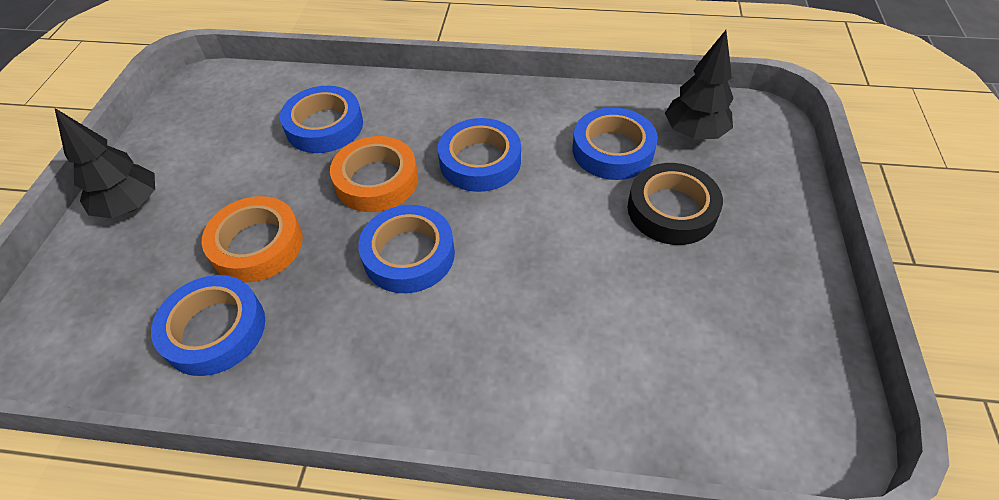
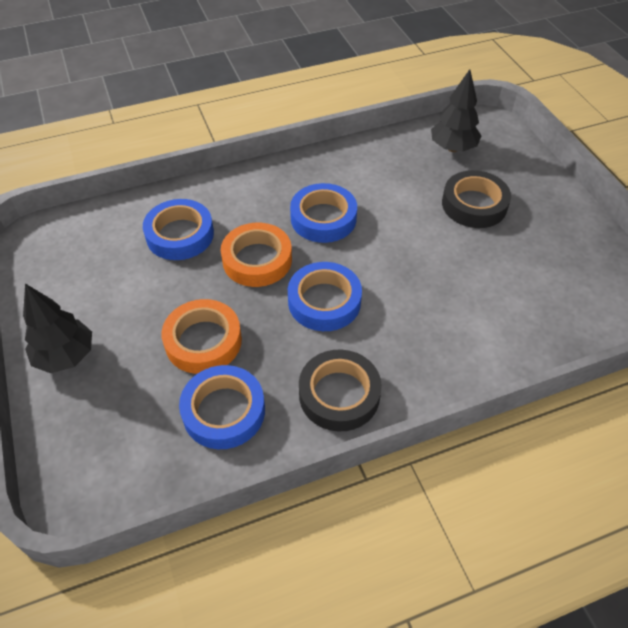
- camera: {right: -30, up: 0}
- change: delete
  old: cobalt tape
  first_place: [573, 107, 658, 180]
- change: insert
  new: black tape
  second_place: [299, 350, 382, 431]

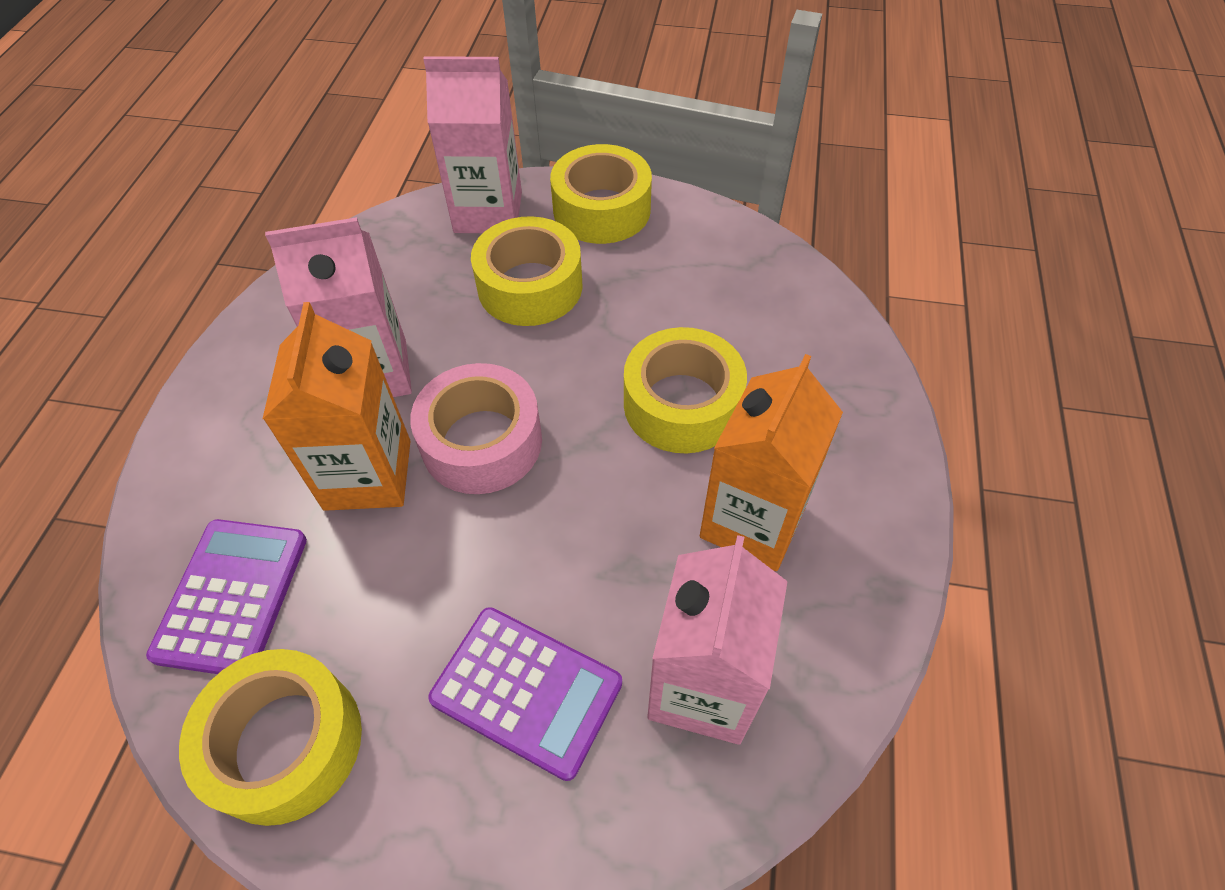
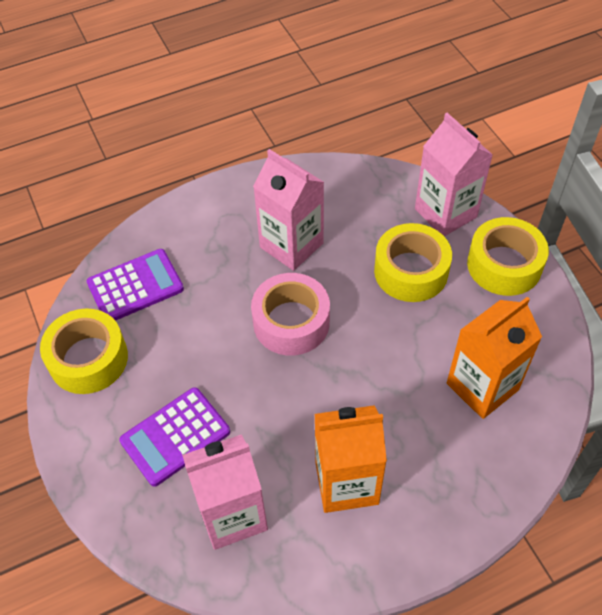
- camera: {right: 55, up: 0}
- change: move
  old: orange-coloured juice carton
  first_place: [263, 302, 410, 511]
  second_place: [447, 297, 542, 419]
- change: rotate
  old: violet calculator
  first_place: [428, 607, 622, 781]
  second_place: [119, 387, 230, 487]
  degrees: 60
- change: delete
  old: bright yellow tape
  first_place: [624, 327, 747, 453]

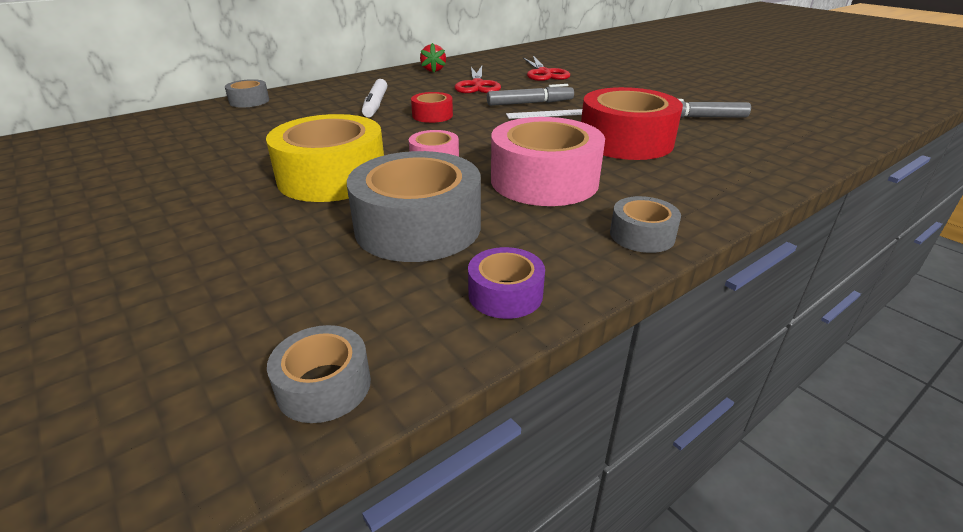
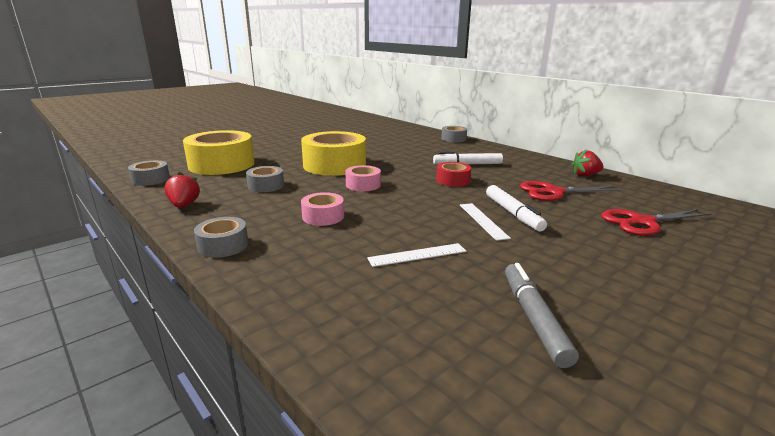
- camera: {right: 85, up: -10}
- change: resize
  old: ash-grey tape
  first_place: [347, 151, 481, 262]
  second_place: [246, 166, 284, 192]
  factor: 0.49
- change: replace
  old: violet tape
  new: red berry
  first_place: [468, 247, 545, 319]
  second_place: [165, 172, 200, 208]
- change: recolor
  old: ash-grey felt pen
  new: pure white felt pen
  first_place: [487, 84, 574, 106]
  second_place: [486, 185, 547, 232]
- change: resize
  old: rose-pink tape
  first_place: [491, 117, 605, 206]
  second_place: [301, 192, 344, 226]
  factor: 0.49
- change: replace
  old: red tape
  new: pure white straightedge
  first_place: [581, 87, 683, 160]
  second_place: [367, 243, 466, 267]
- change: insert
  new: bright yellow tape
  second_place: [183, 130, 255, 175]

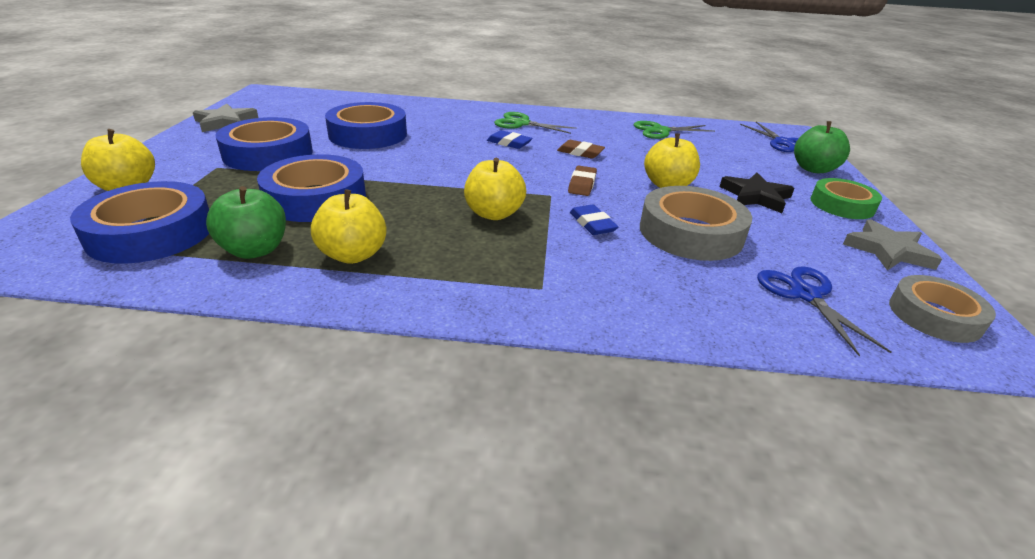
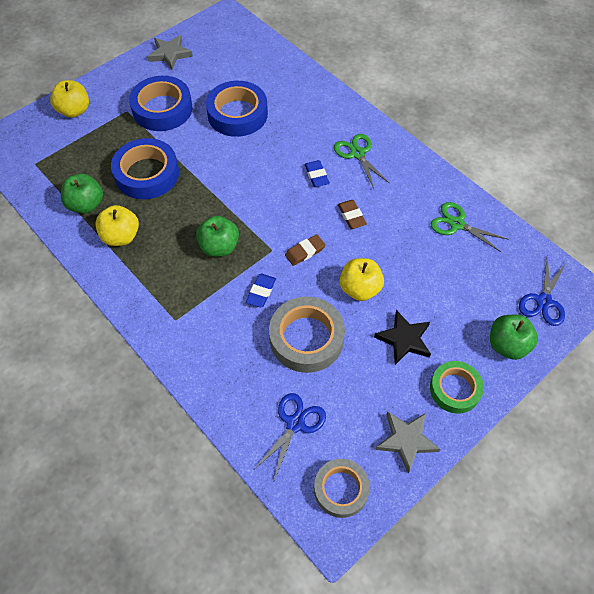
- camera: {right: 45, up: 25}
- change: delete
  old: cobalt tape
  first_place: [70, 181, 209, 264]
- change: recolor
  old: bright yellow apple fruit
  new: green apple fruit
  first_place: [464, 158, 526, 220]
  second_place: [196, 216, 239, 257]

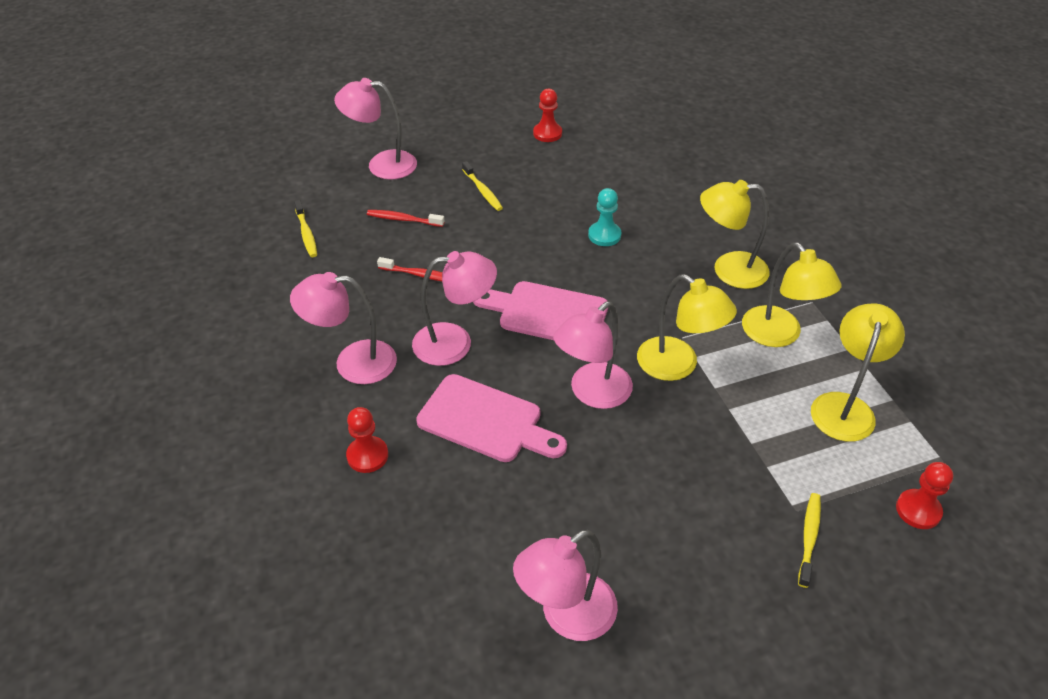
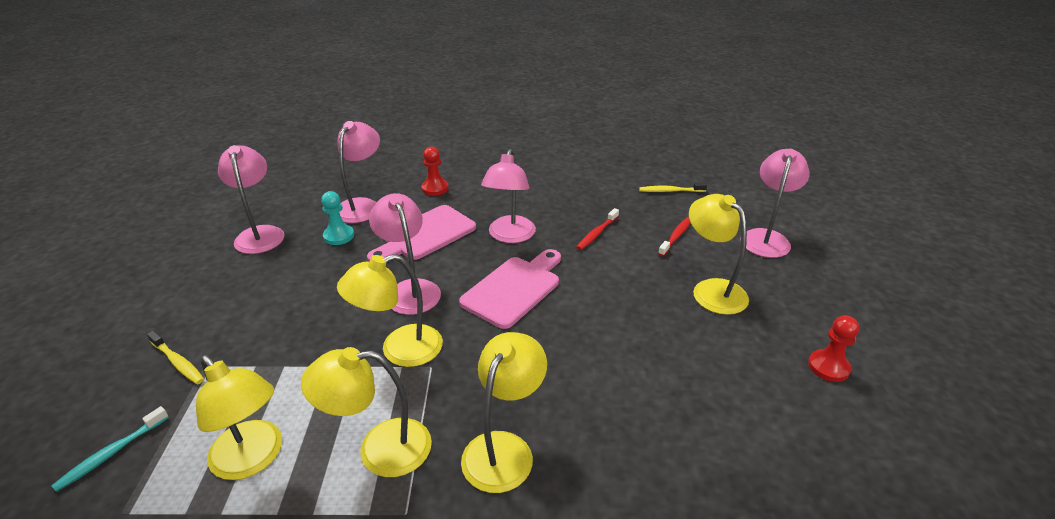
- camera: {right: 110, up: -10}
- change: move
  old: rose-pink reading lamp
  first_place: [290, 272, 397, 384]
  second_place: [338, 121, 380, 223]
- change: replace
  old: bright yellow toothbrush
  new: bright yellow reading lamp
  first_place: [462, 161, 503, 211]
  second_place: [689, 194, 749, 315]
- change: move
  old: aqua chess pawn
  first_place: [588, 188, 621, 246]
  second_place: [321, 191, 354, 245]
- change: replace
  old: red chess pawn
  new: aqua toothbrush
  first_place: [896, 462, 953, 529]
  second_place: [51, 406, 169, 492]

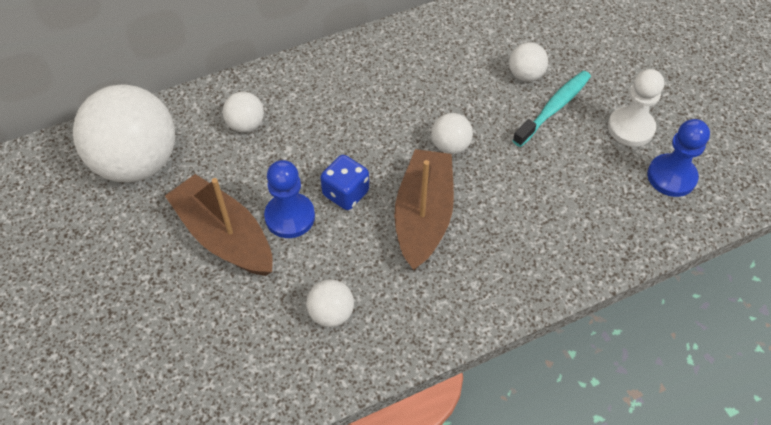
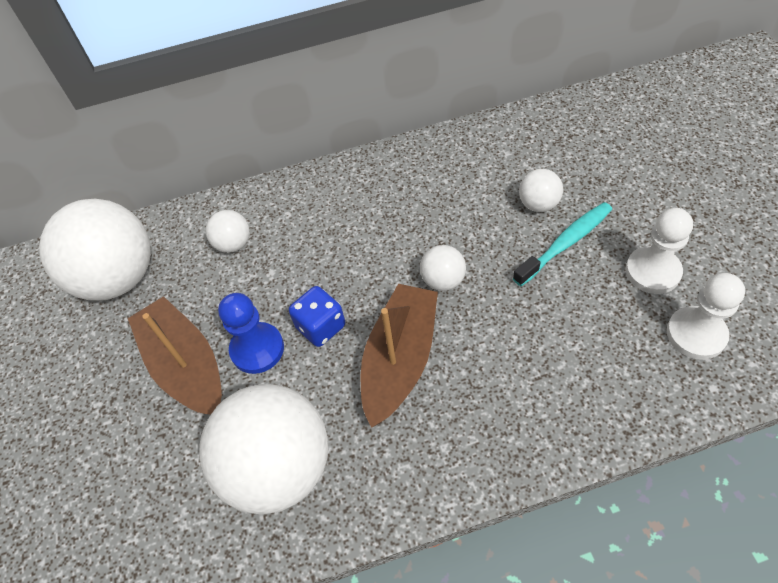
- camera: {right: 15, up: 0}
- change: resize
  old: pure white play ball
  first_place: [306, 279, 354, 327]
  second_place: [199, 384, 328, 515]
  factor: 2.25
- change: recolor
  old: cobalt chess pawn
  new: pure white chess pawn
  first_place: [647, 119, 710, 197]
  second_place: [667, 273, 745, 360]

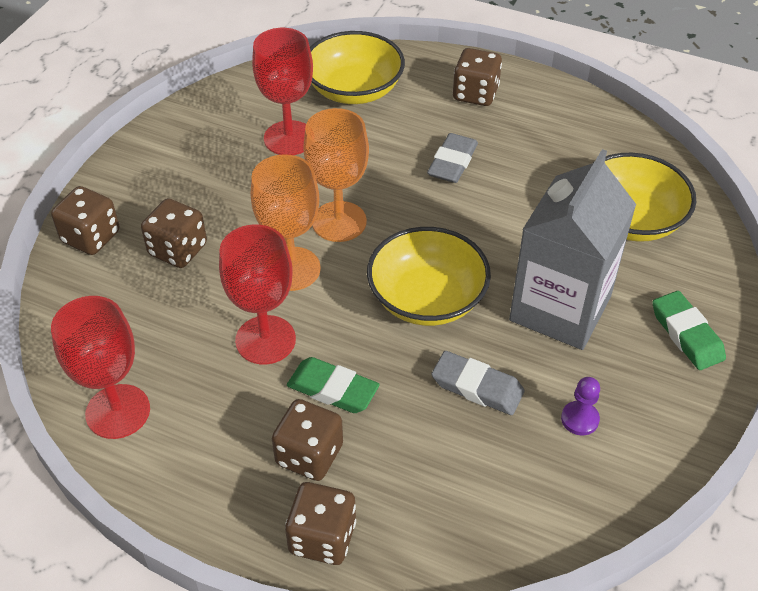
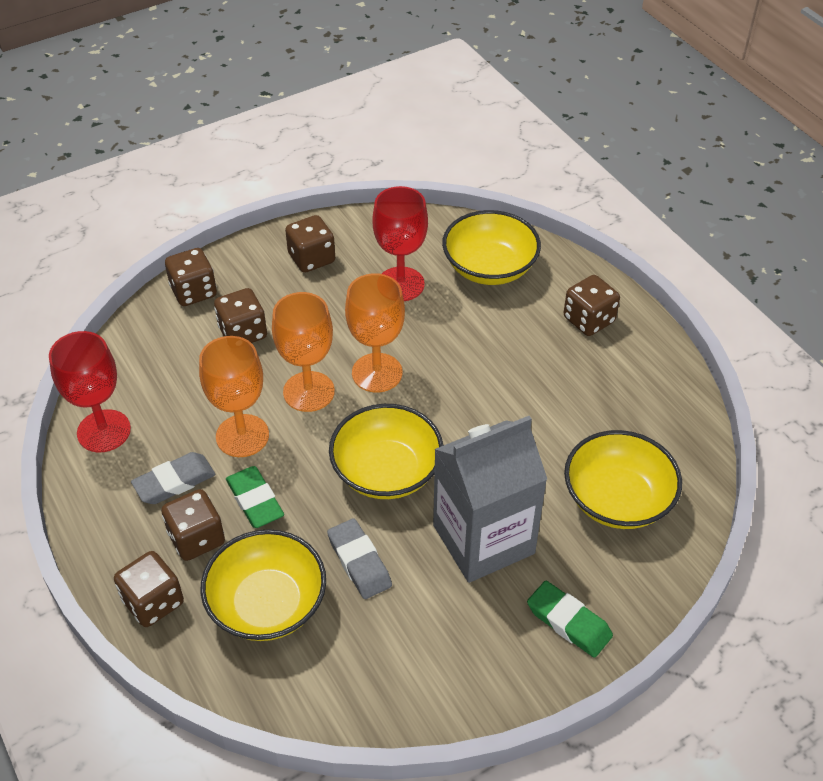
- camera: {right: 35, up: 0}
- change: recolor
  old: red wine glass
  new: orange-coloured wine glass
  first_place: [219, 225, 296, 364]
  second_place: [199, 336, 269, 457]
- change: move
  old: ash-grey gum eraser
  first_place: [427, 133, 478, 183]
  second_place: [131, 452, 216, 504]
- change: delete
  old: violet chess pawn
  first_place: [561, 377, 600, 436]
- change: rotate
  old: green gum eraser
  first_place: [653, 291, 726, 370]
  second_place: [527, 581, 613, 658]
  degrees: -60
- change: insert
  new: bright yellow serving bowl
  second_place: [200, 529, 326, 641]
- change: insert
  new: brown die
  second_place: [285, 215, 335, 273]

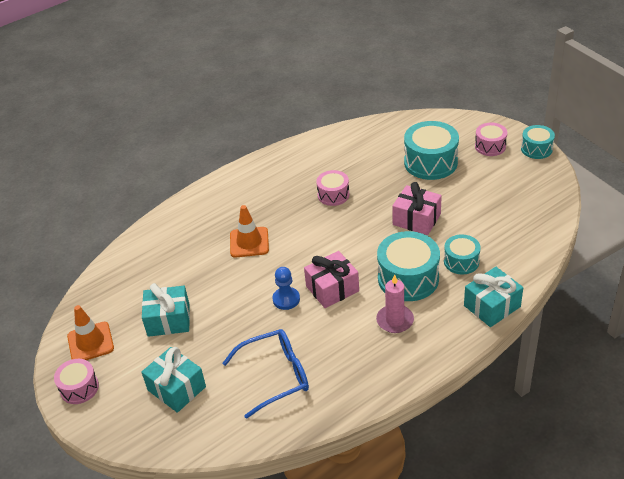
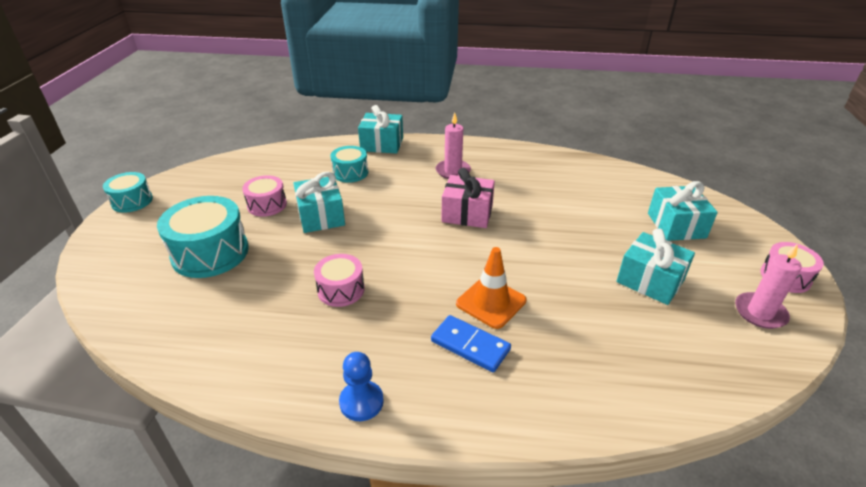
- camera: {right: -140, up: -5}
- change: replace
  old: orange-coloured safety cone
  new: rose-pink wax candle
  first_place: [67, 305, 114, 360]
  second_place: [735, 244, 802, 329]
- change: delete
  old: cobalt spectacles
  first_place: [222, 329, 309, 419]
- change: move
  old: cobalt chess pawn
  first_place: [272, 267, 300, 310]
  second_place: [339, 352, 384, 421]
- change: delete
  old: aqua drum
  first_place: [377, 231, 440, 301]
- change: recolor
  old: rose-pink present
  new: aqua present
  first_place: [392, 182, 442, 235]
  second_place: [293, 172, 345, 233]
- change: move
  old: rose-pink drum
  first_place: [475, 123, 507, 156]
  second_place: [242, 175, 287, 217]
- change: insert
  new: cobalt domino tile
  second_place: [431, 315, 511, 372]

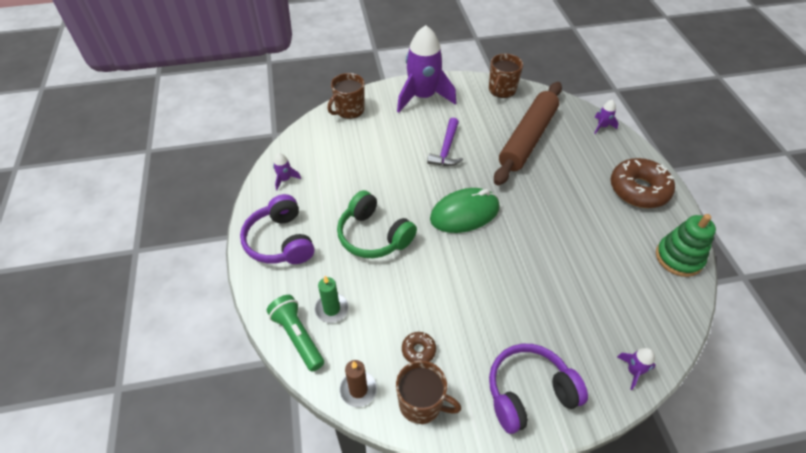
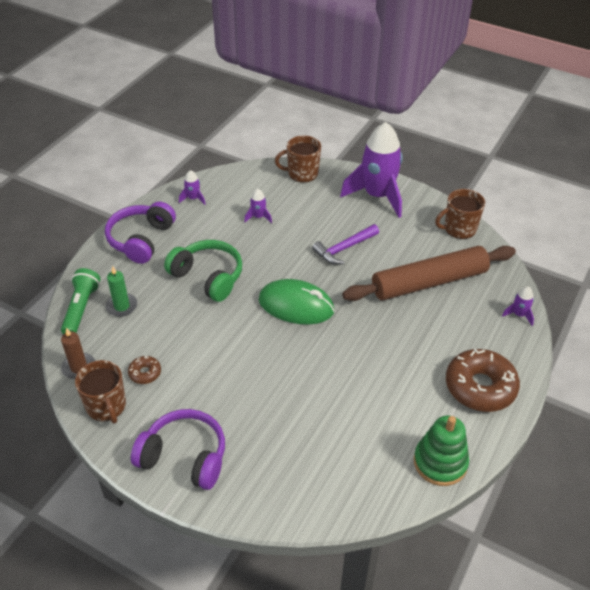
- camera: {right: 40, up: -5}
- change: rotate
  old: green over-ear headphones
  first_place: [337, 190, 417, 258]
  second_place: [164, 240, 242, 302]
  degrees: 135
- change: move
  old: violet rocket
  first_place: [617, 348, 656, 390]
  second_place: [244, 189, 272, 223]

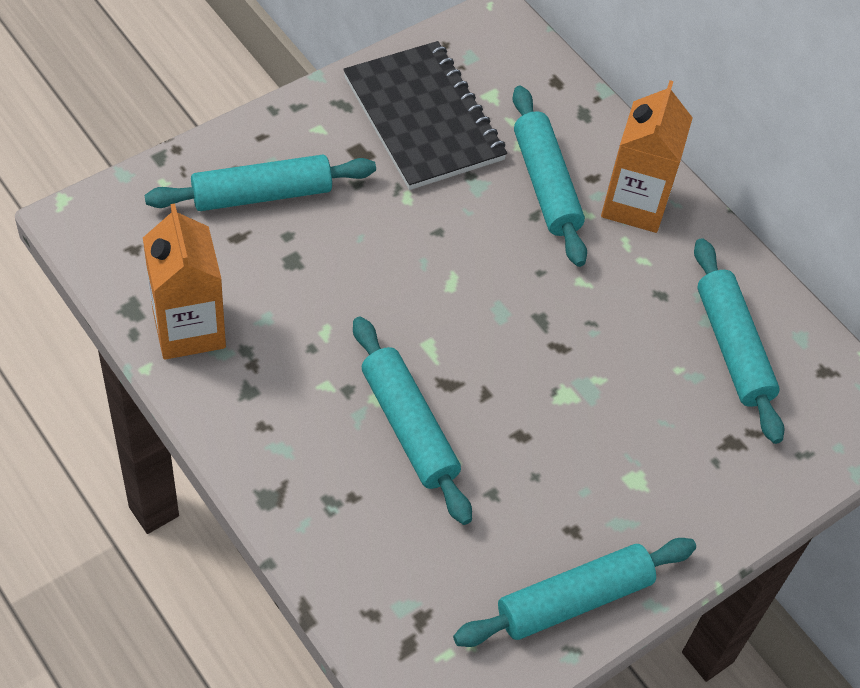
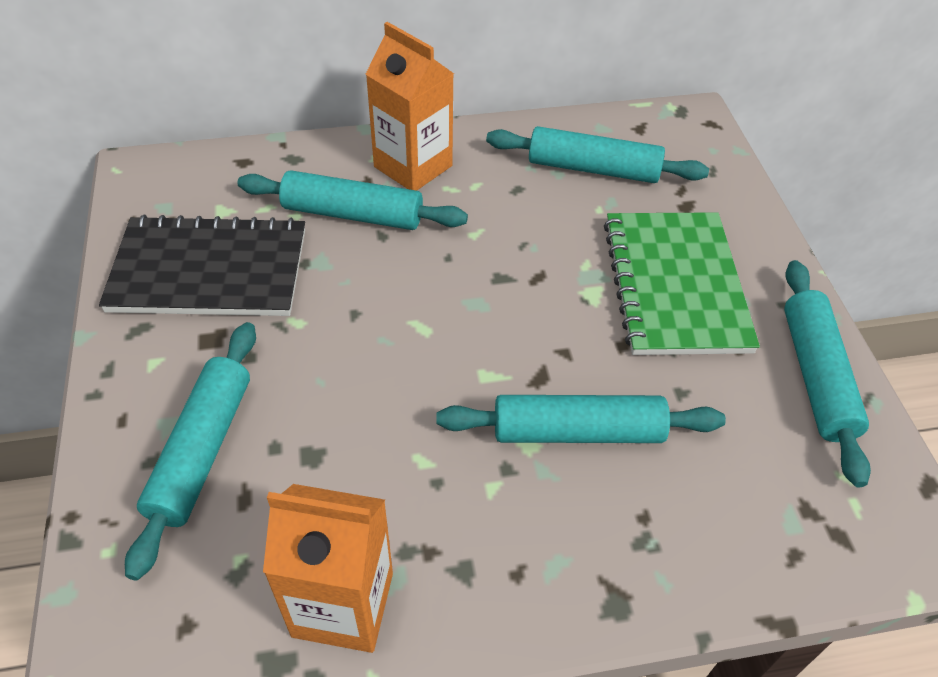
- camera: {right: -60, up: -5}
- change: insert
  new: green notebook
  second_place: [604, 212, 760, 355]

